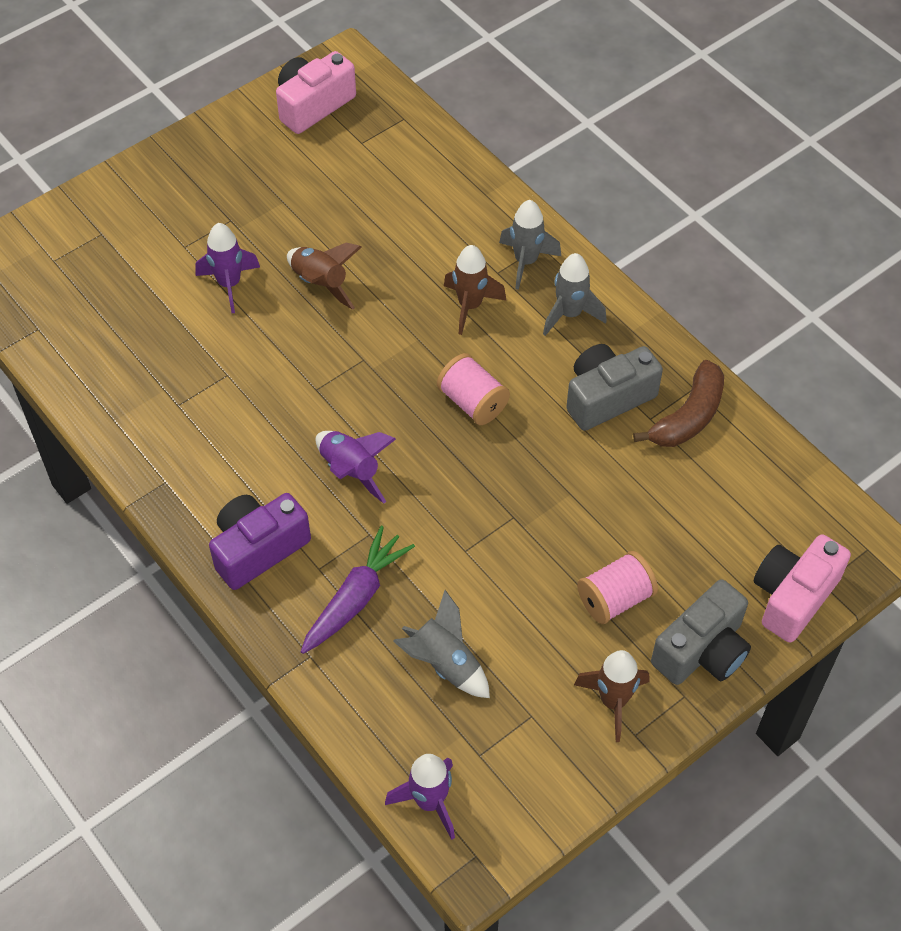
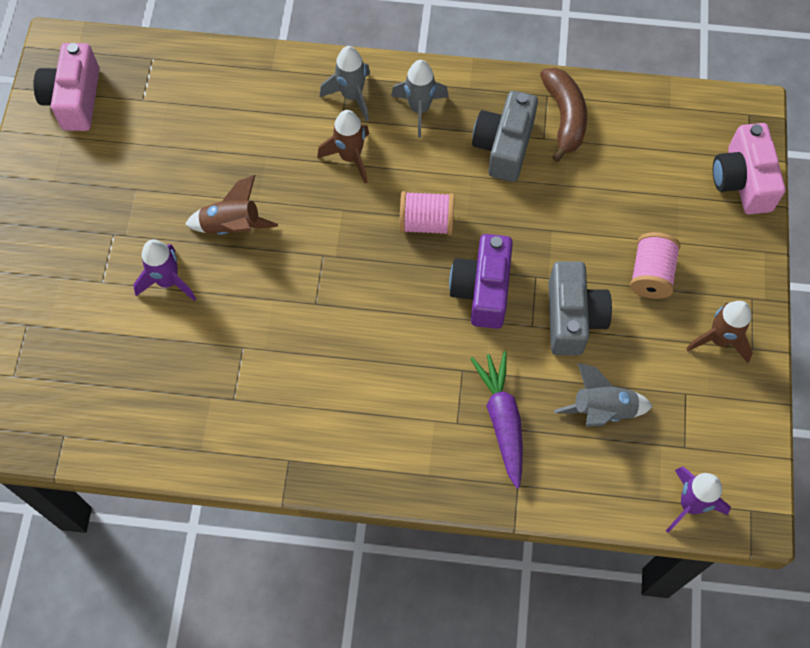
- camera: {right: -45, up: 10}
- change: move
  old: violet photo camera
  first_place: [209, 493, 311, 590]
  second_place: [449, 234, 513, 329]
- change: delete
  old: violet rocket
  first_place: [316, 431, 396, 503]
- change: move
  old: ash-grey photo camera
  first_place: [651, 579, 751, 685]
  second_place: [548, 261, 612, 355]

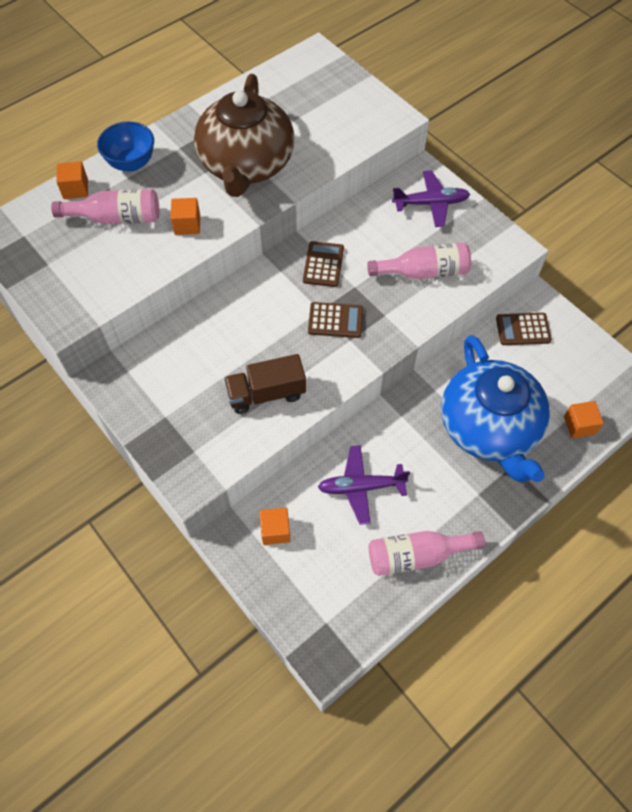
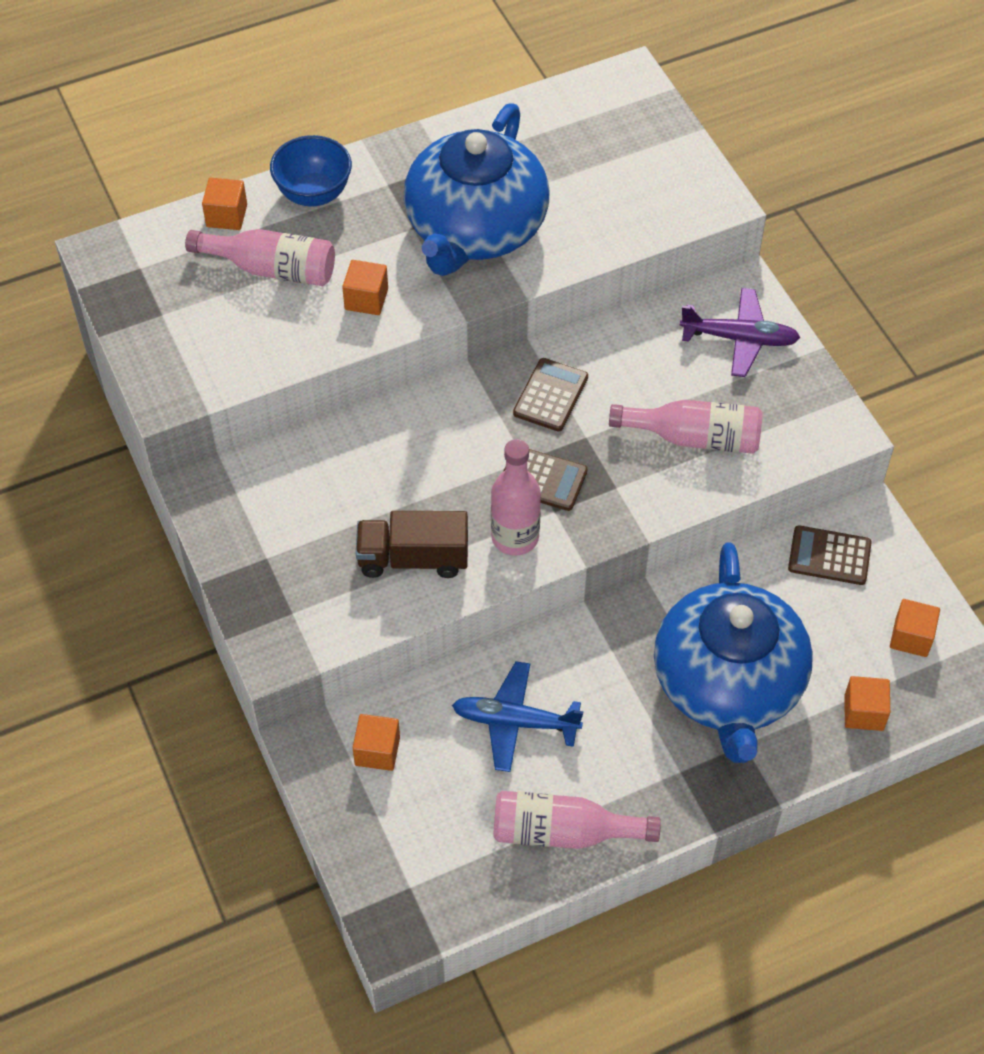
- camera: {right: 15, up: -5}
- change: recolor
  old: brown tea pot
  new: cobalt tea pot
  first_place: [194, 74, 294, 197]
  second_place: [404, 103, 549, 276]
- change: recolor
  old: violet plane
  new: cobalt plane
  first_place: [318, 445, 410, 525]
  second_place: [452, 661, 584, 772]
- change: insert
  new: rose-pink drink bottle
  second_place: [491, 439, 541, 555]
- change: insert
  new: orange-coloured solid cube
  second_place: [890, 599, 940, 657]

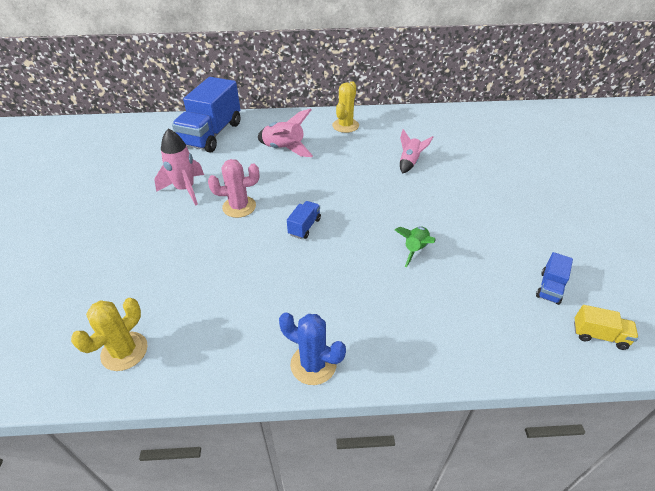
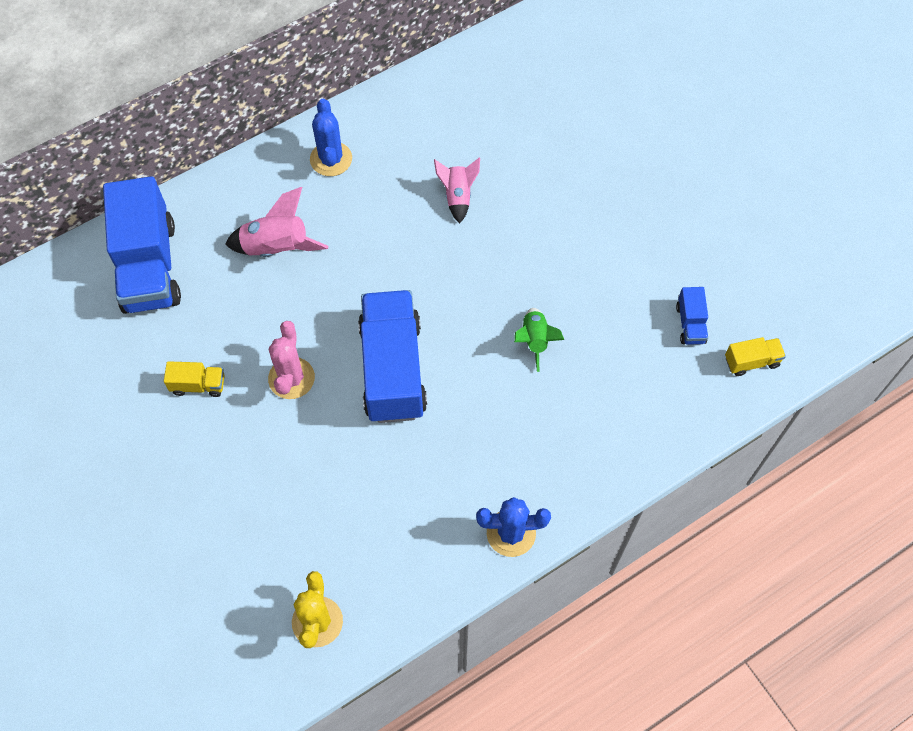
- camera: {right: -30, up: 20}
- change: replace
  old: rose-pink rocket
  new: bright yellow lorry
  first_place: [154, 129, 204, 206]
  second_place: [164, 361, 225, 397]
- change: rotate
  old: rose-pink cactus
  first_place: [208, 159, 259, 218]
  second_place: [268, 321, 315, 399]
  degrees: -45
- change: resize
  old: cobalt lorry
  first_place: [287, 201, 321, 239]
  second_place: [358, 290, 427, 423]
  factor: 2.32
- change: recolor
  old: bright yellow cactus
  new: cobalt cactus
  first_place: [332, 81, 359, 133]
  second_place: [310, 99, 352, 176]

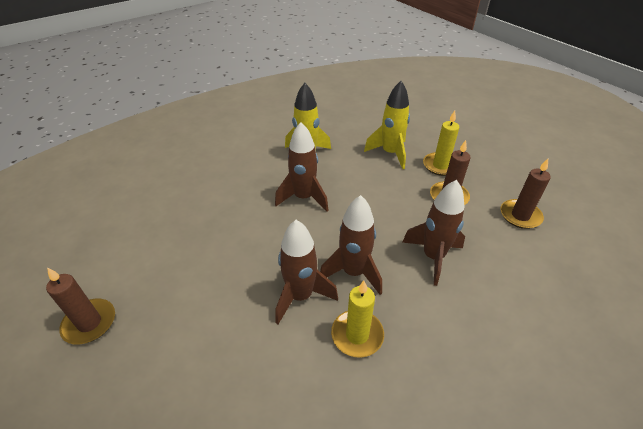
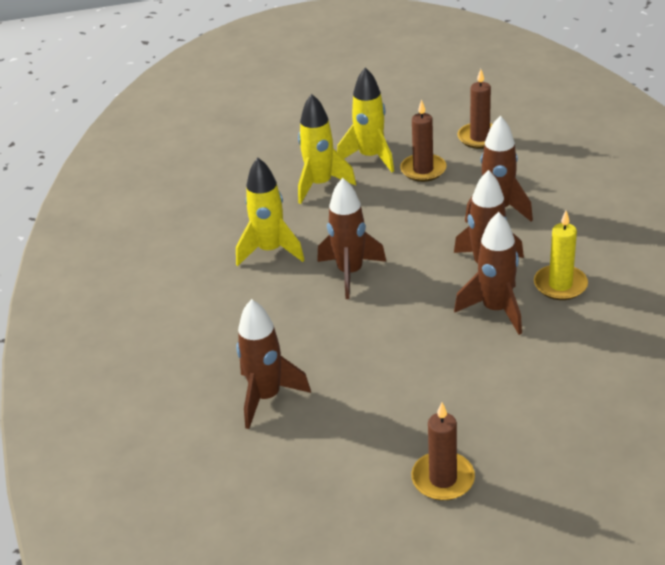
- camera: {right: -60, up: -5}
- change: replace
  old: bright yellow wax candle
  new: bright yellow rocket
  first_place: [423, 111, 460, 176]
  second_place: [337, 67, 394, 172]
- change: insert
  new: brown rocket
  second_place: [236, 299, 311, 429]

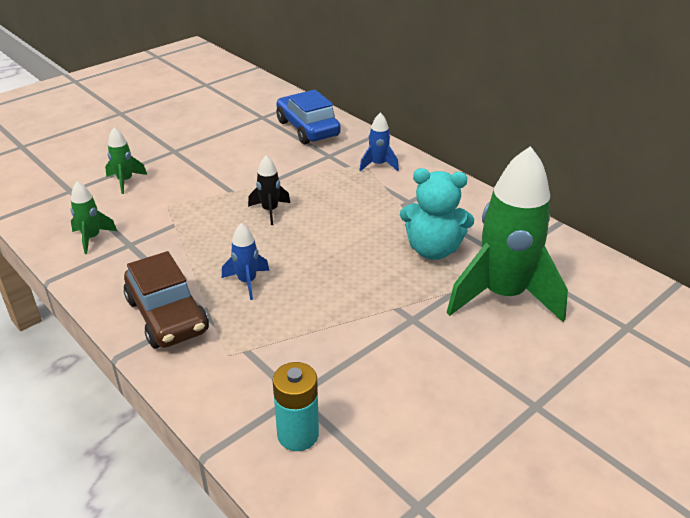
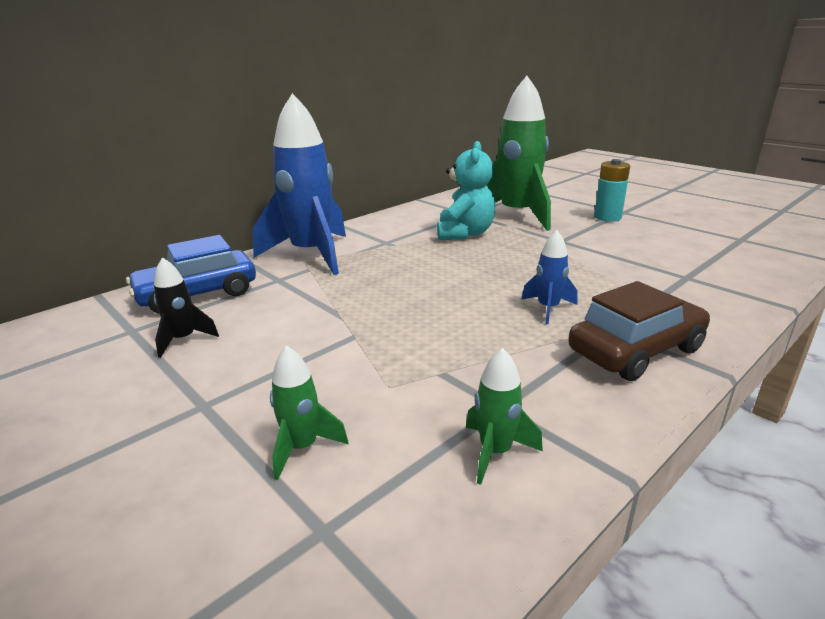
- camera: {right: -90, up: -10}
- change: move
  old: black rocket
  first_place: [248, 155, 290, 225]
  second_place: [154, 257, 219, 358]
- change: move
  old: aqua battery
  first_place: [273, 362, 319, 451]
  second_place: [594, 159, 630, 222]
- change: resize
  old: cobalt rocket
  first_place: [359, 112, 399, 172]
  second_place: [253, 93, 346, 275]
  factor: 2.29

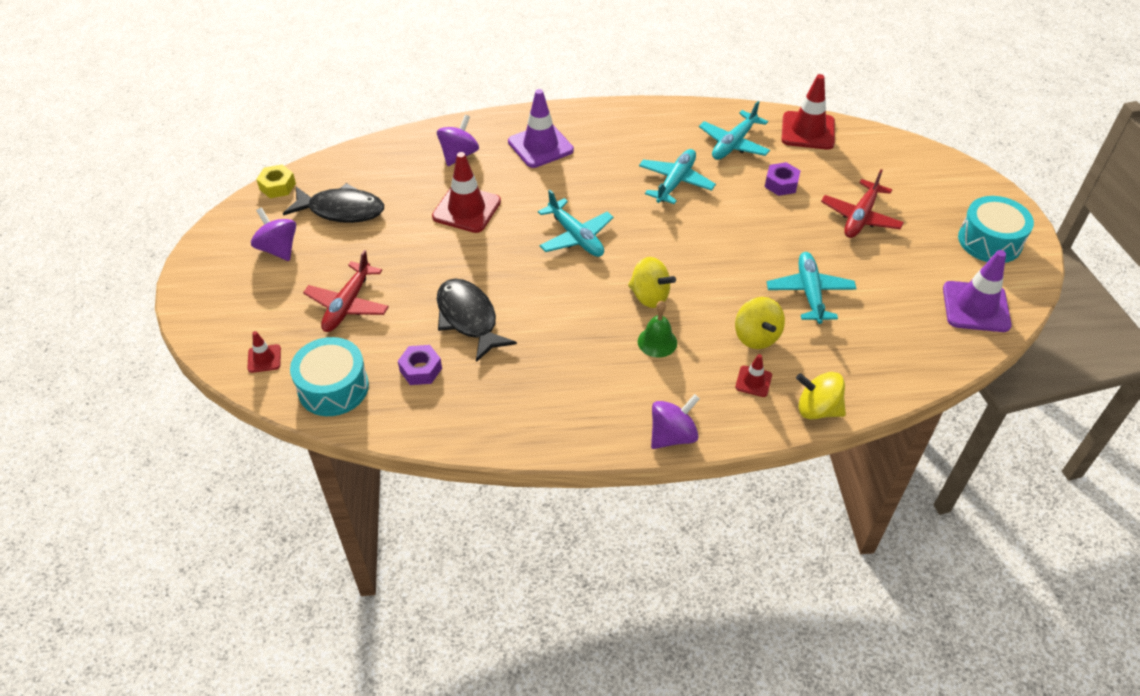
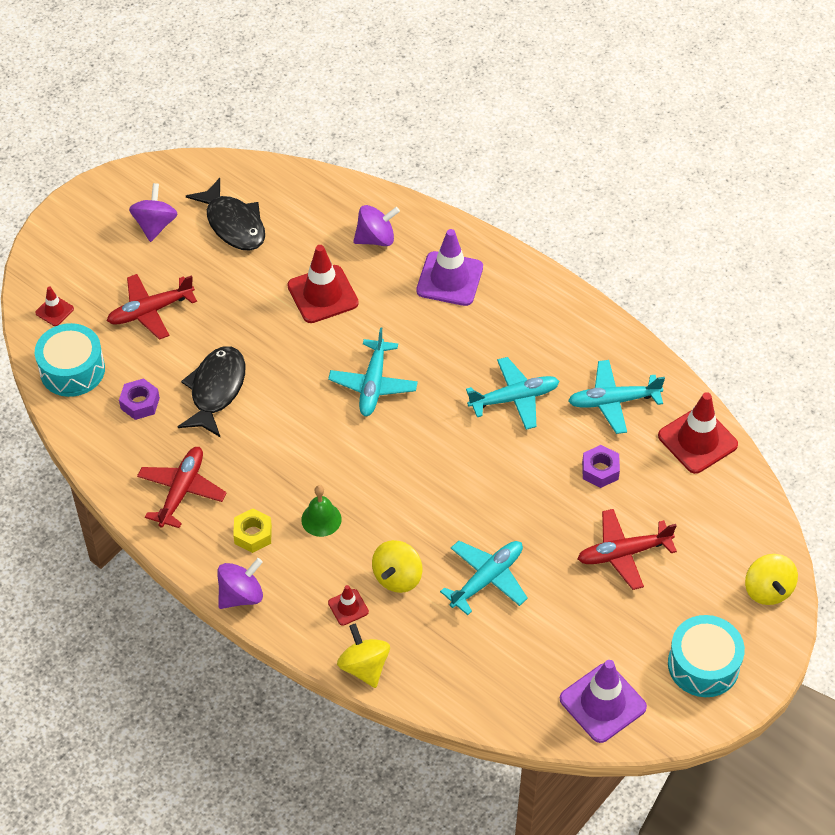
- camera: {right: 45, up: 5}
- change: move
  old: bright yellow hex nut
  first_place: [256, 164, 296, 198]
  second_place: [233, 508, 272, 553]
- change: move
  old: bright yellow spinning top
  first_place: [628, 257, 676, 308]
  second_place: [745, 554, 798, 605]
- change: rotate
  old: violet spinning top
  first_place: [651, 394, 700, 449]
  second_place: [217, 558, 263, 609]
  degrees: -45
- change: insert
  new: red plane
  second_place: [137, 447, 227, 528]

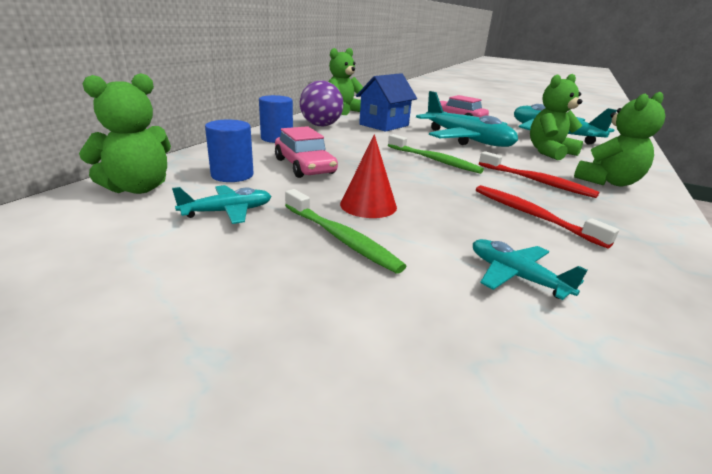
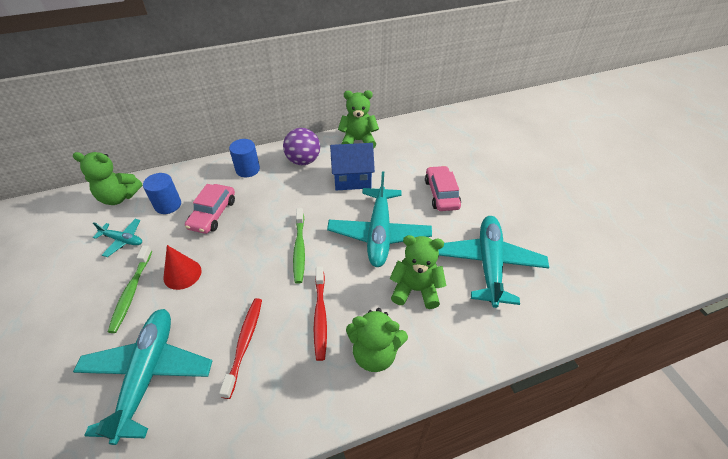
- camera: {right: 45, up: 20}
- change: resize
  old: aqua plane
  first_place: [473, 239, 588, 300]
  second_place: [73, 309, 212, 445]
  factor: 2.06

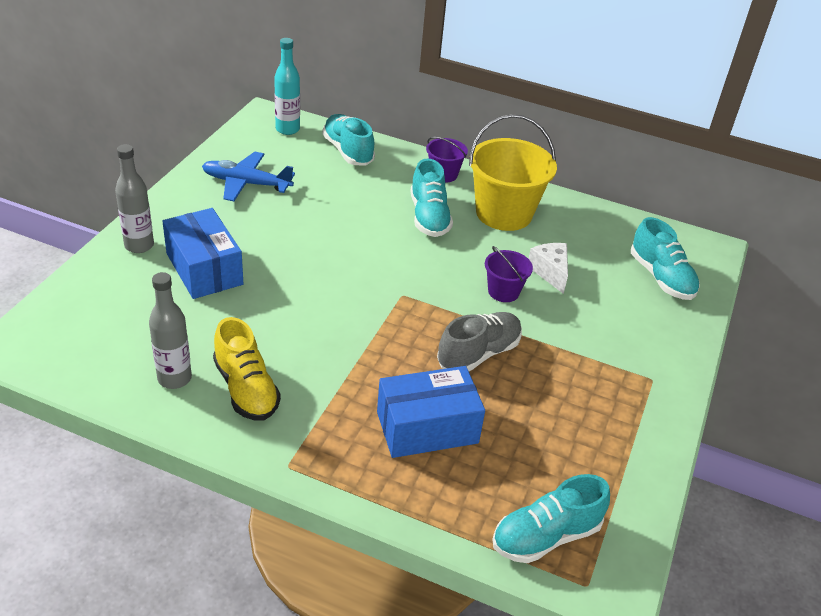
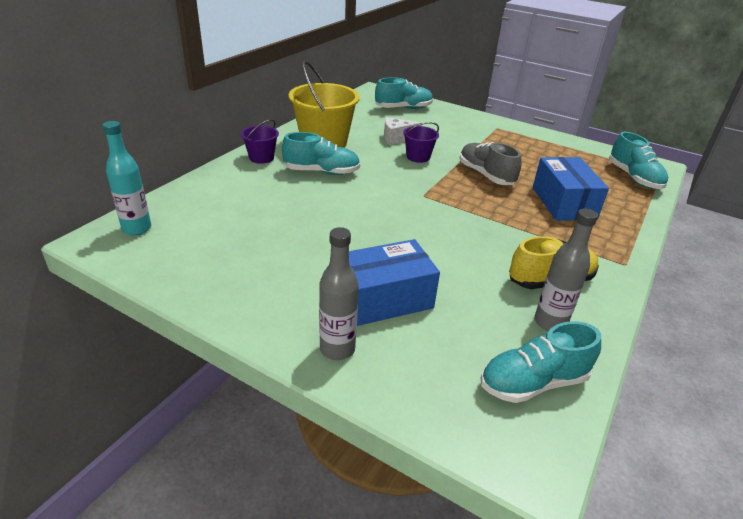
- camera: {right: -80, up: -5}
- change: delete
  old: cobalt plane
  first_place: [202, 152, 295, 201]
- change: move
  old: aqua sneaker
  first_place: [322, 114, 375, 166]
  second_place: [481, 321, 601, 403]

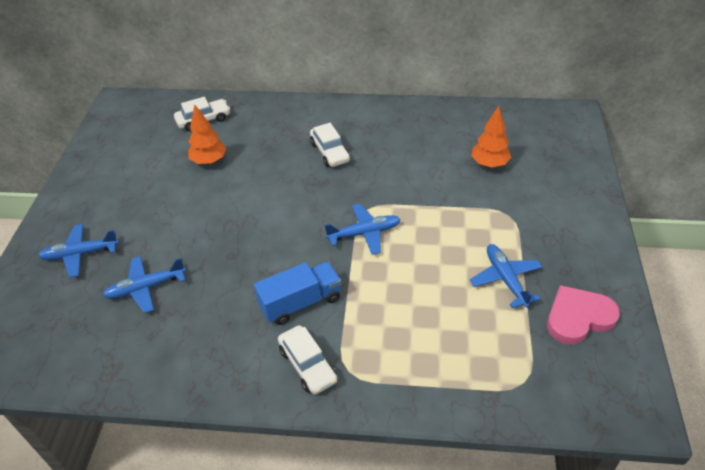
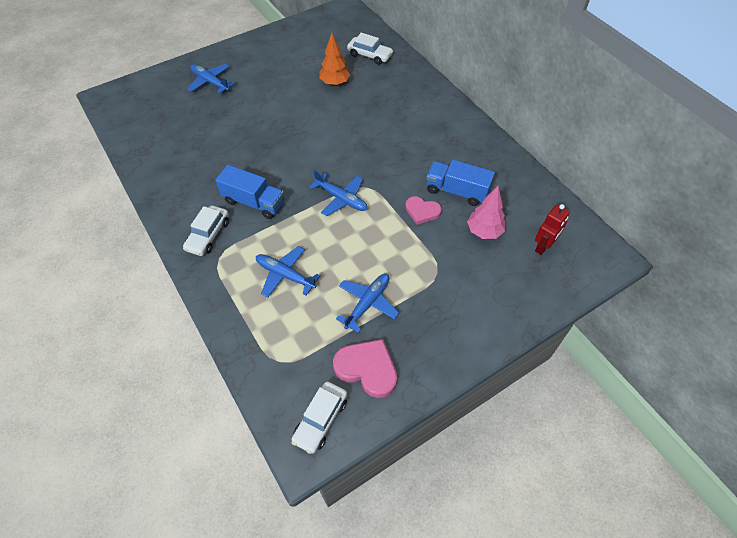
- camera: {right: 50, up: 10}
- change: move
  old: cobalt plane
  first_place: [102, 256, 186, 313]
  second_place: [256, 246, 321, 297]
- change: move
  old: pure white automobile
  first_place: [310, 123, 350, 167]
  second_place: [291, 381, 347, 454]
- change: recolor
  old: orange-coloured fir tree
  new: rose-pink fir tree
  first_place: [471, 106, 511, 167]
  second_place: [467, 186, 505, 239]
- change: insert
  new: rose-pink heart shape
  second_place: [405, 196, 442, 225]
- change: insert
  new: cobalt lorry
  second_place: [426, 160, 495, 206]
- change: insert
  new: red robot
  second_place: [535, 204, 570, 255]

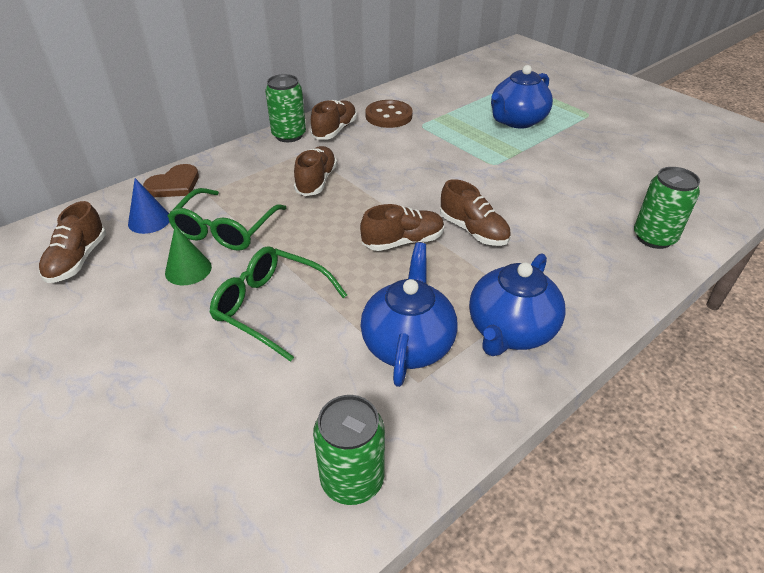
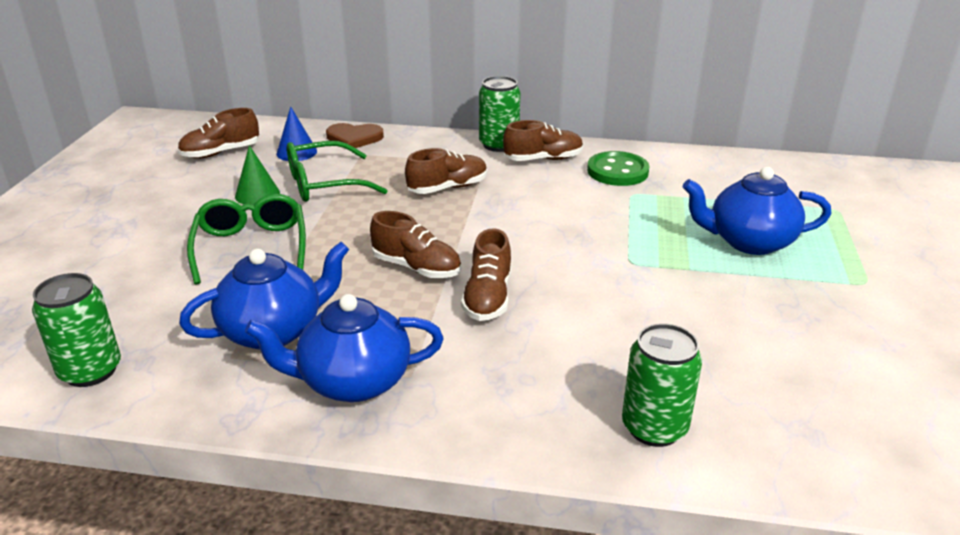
- camera: {right: 50, up: -10}
- change: recolor
  old: brown shirt button
  new: green shirt button
  first_place: [365, 100, 413, 128]
  second_place: [587, 151, 649, 186]

